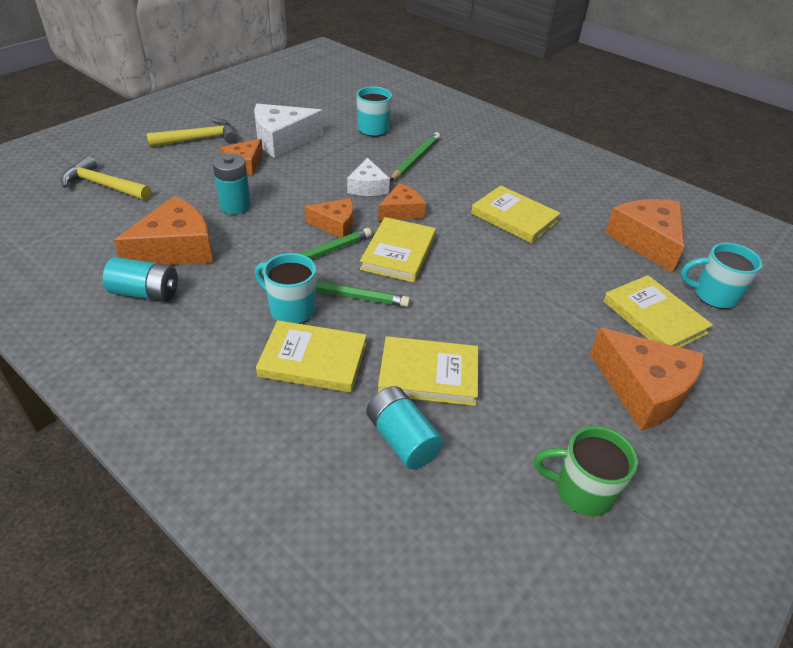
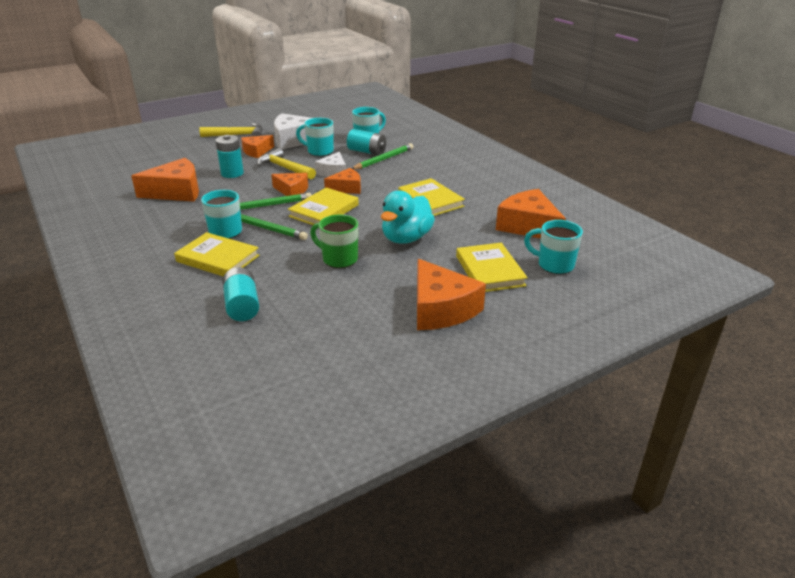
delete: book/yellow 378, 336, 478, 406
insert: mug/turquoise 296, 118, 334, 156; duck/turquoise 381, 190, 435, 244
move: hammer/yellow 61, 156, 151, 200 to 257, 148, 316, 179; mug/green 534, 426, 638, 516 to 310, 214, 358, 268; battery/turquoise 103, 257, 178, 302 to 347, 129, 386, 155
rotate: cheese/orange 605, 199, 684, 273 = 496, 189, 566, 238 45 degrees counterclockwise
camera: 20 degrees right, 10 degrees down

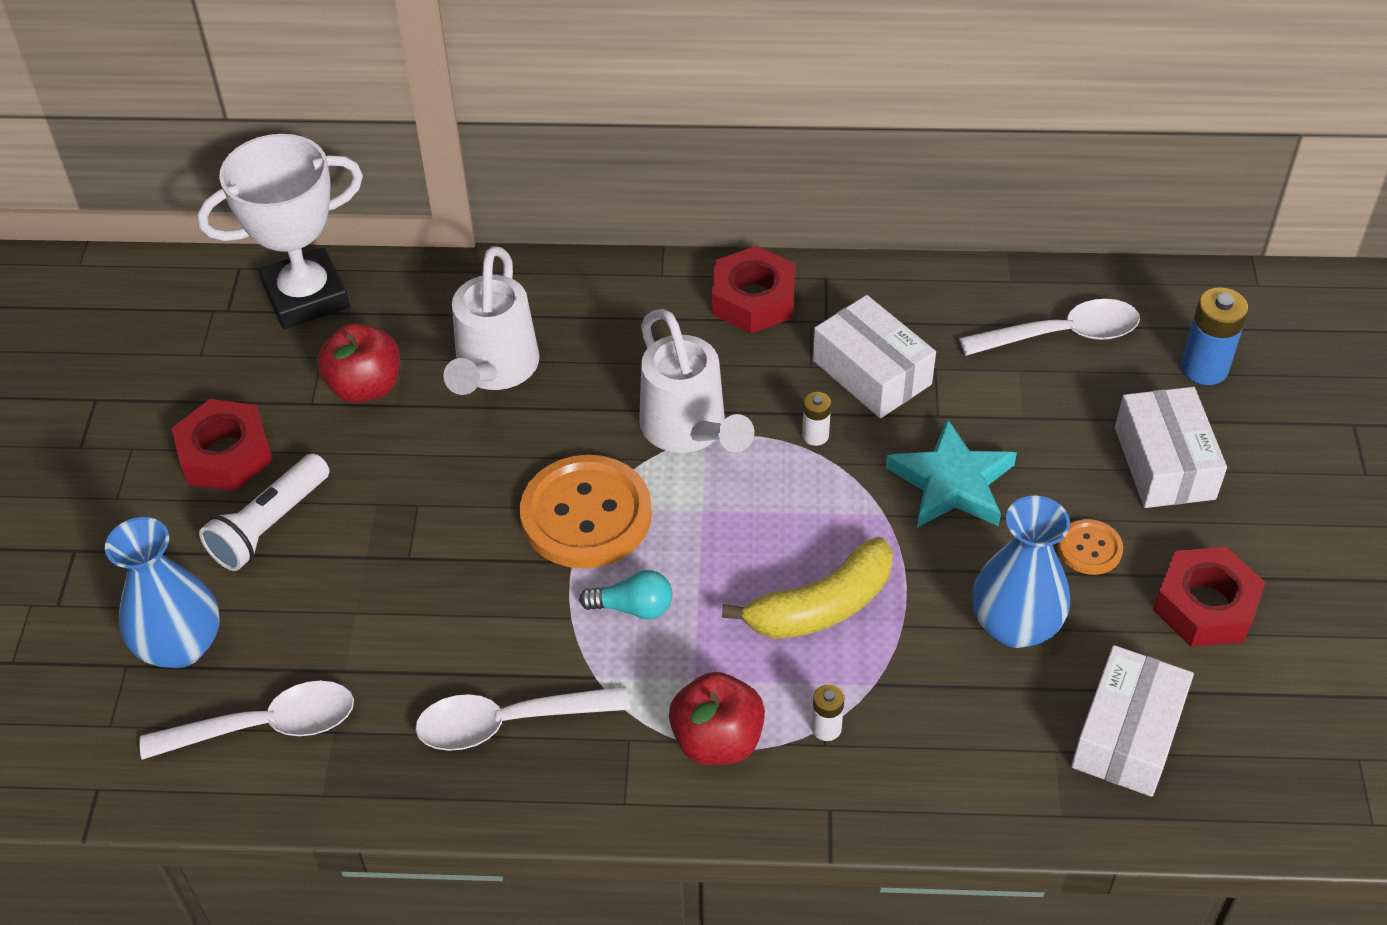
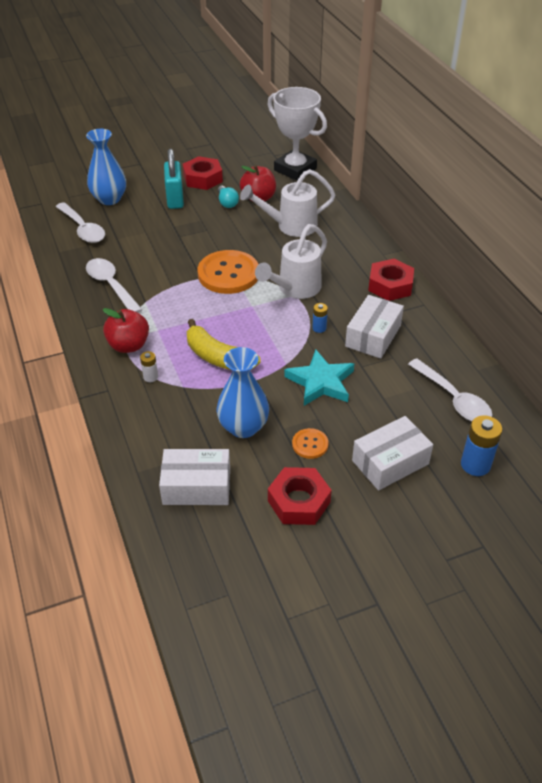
move: light bulb/turquoise 579, 570, 673, 619 to 218, 186, 239, 208
replace: flashlight/white 199, 453, 330, 571 to padlock/turquoise 164, 148, 184, 209
recolor: battery/white 802, 392, 831, 446 to battery/blue 312, 303, 328, 333
camera: 65 degrees right, 5 degrees down

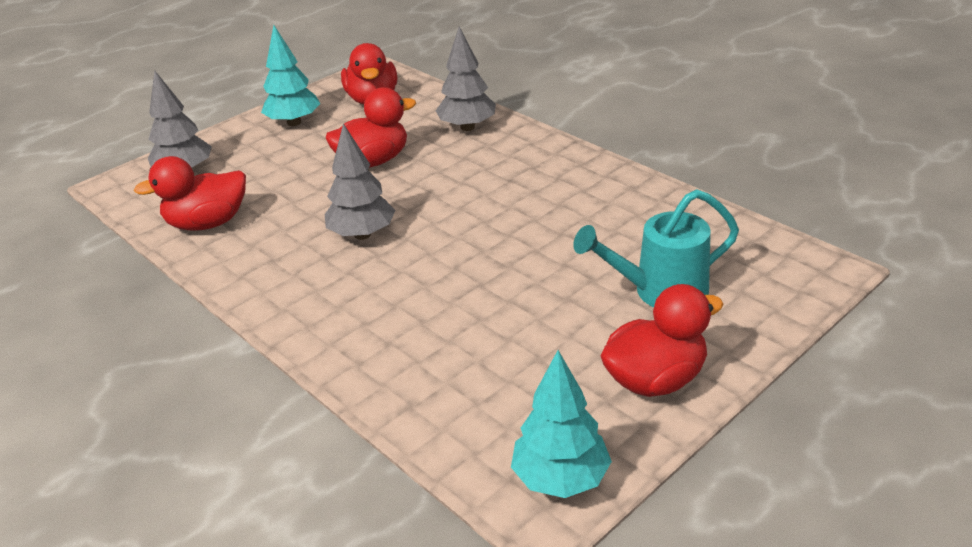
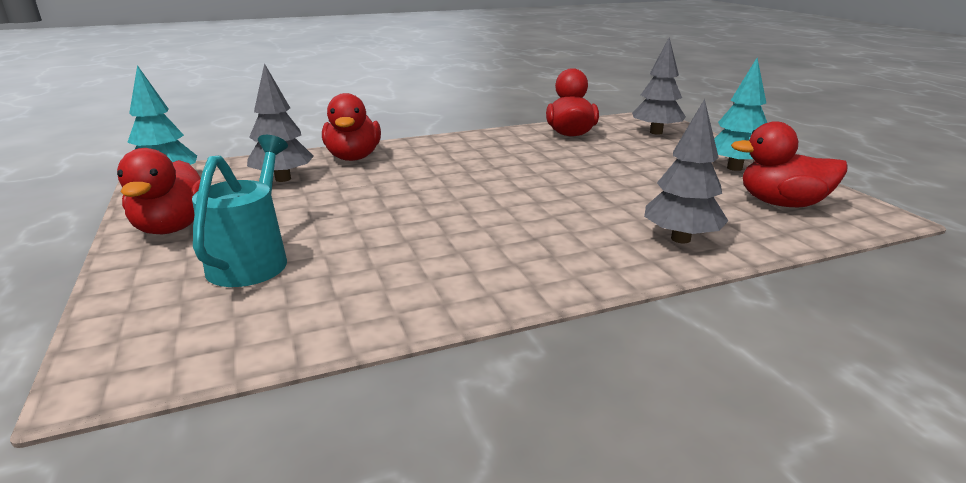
move: tree/grey 325, 124, 395, 240 to 247, 63, 314, 182; duck/red 326, 87, 416, 167 to 322, 93, 381, 161
camera: 110 degrees right, 10 degrees down

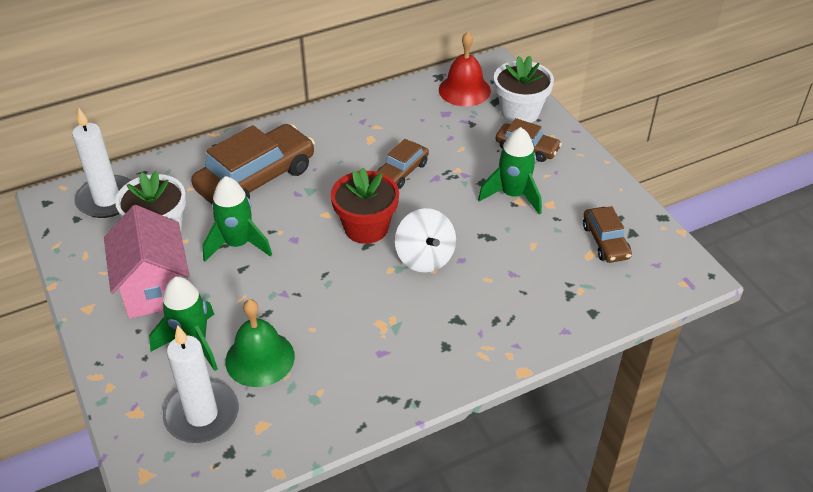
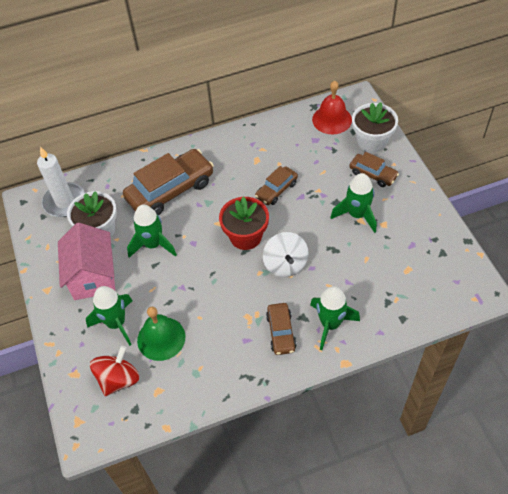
insert: rocket/green 310, 286, 360, 350
move: car/brown 583, 206, 632, 263 to 266, 303, 296, 355
replace: candle/white 163, 325, 239, 443 to spinning top/red 90, 346, 139, 396
camera: 10 degrees right, 10 degrees up

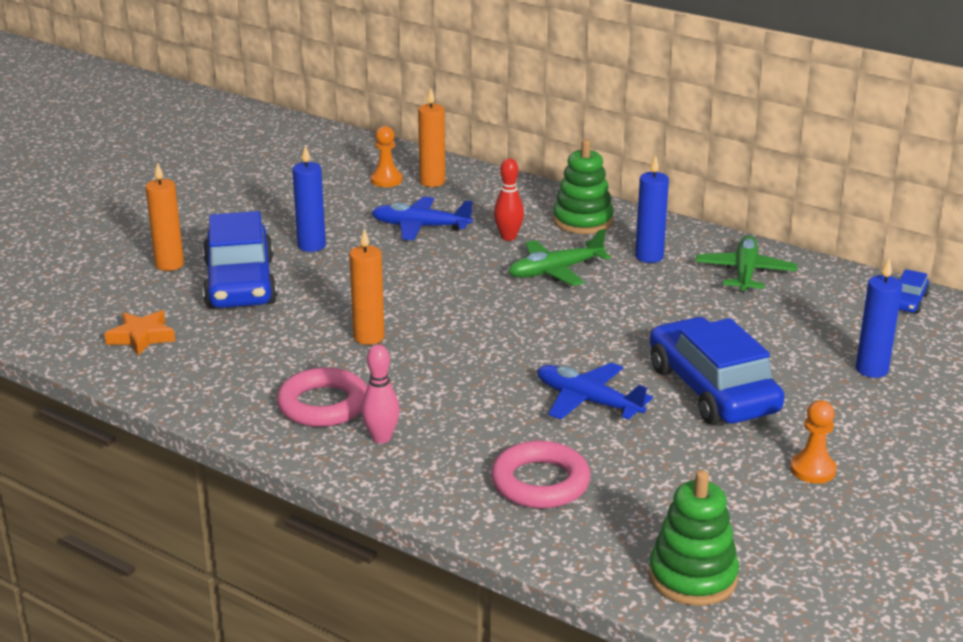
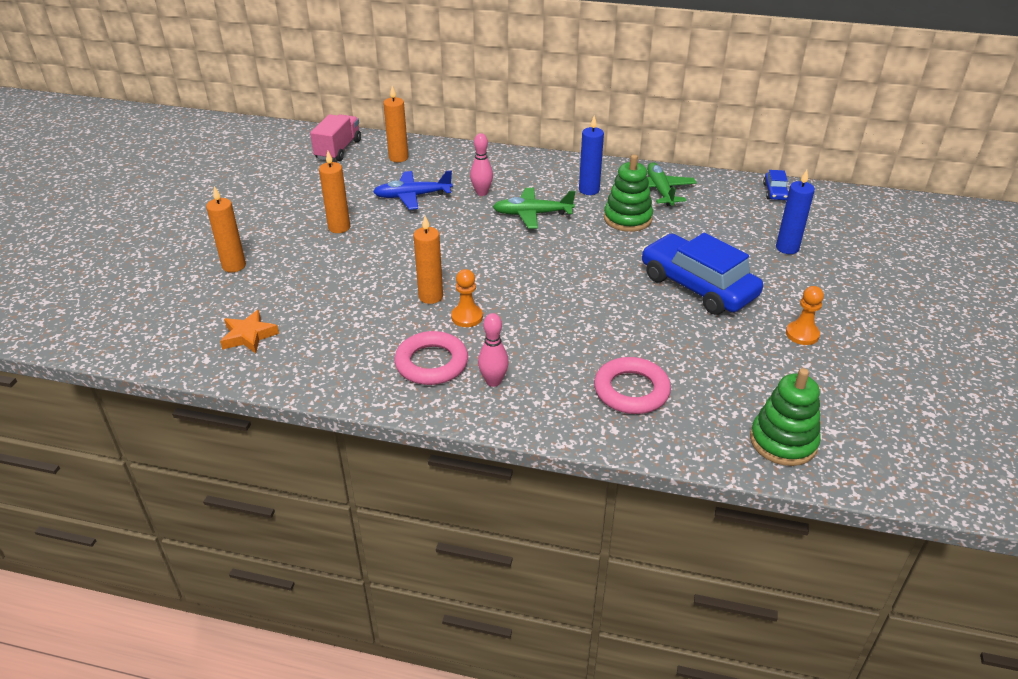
delete: car/blue 203, 211, 277, 309; plane/blue 537, 363, 653, 420
insert: truck/pink 310, 114, 361, 161
move: pawn/orange 370, 126, 402, 187 to 451, 269, 483, 327; stacking toy/green 553, 139, 614, 234 to 604, 154, 653, 232
recolor: candle/blue 292, 145, 326, 252 to candle/orange 319, 151, 350, 233; bowling pin/red 494, 158, 524, 241 to bowling pin/pink 470, 133, 493, 196
rotate: plane/green 508, 229, 611, 286 = 493, 188, 575, 229 45 degrees clockwise
camera: 20 degrees left, 10 degrees up

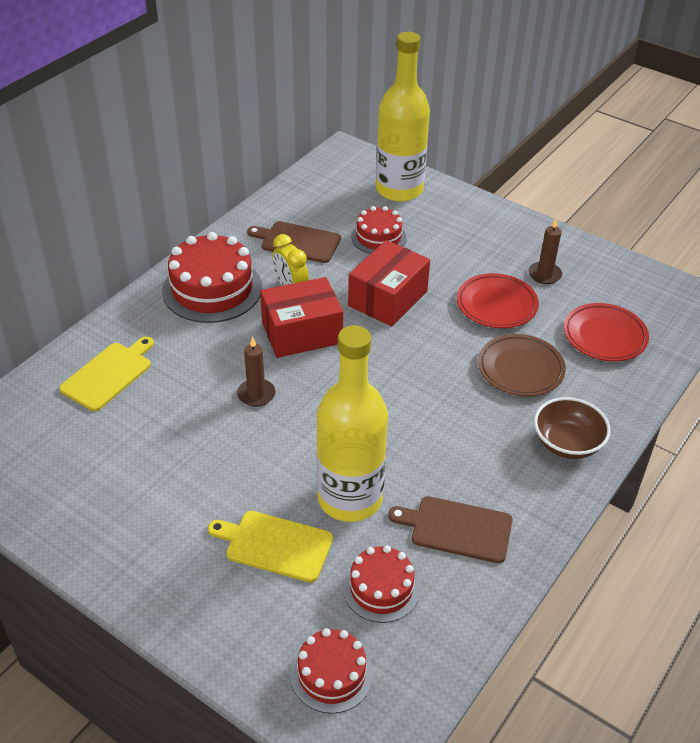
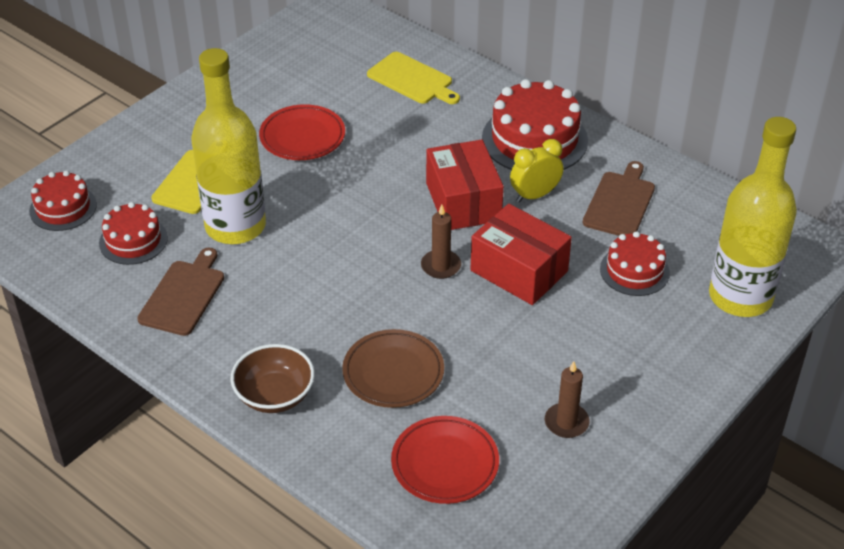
move: plate/red 457, 273, 539, 328 to 259, 104, 345, 160; candle/brown 237, 336, 276, 407 to 421, 205, 461, 279
camera: 95 degrees right, 0 degrees up

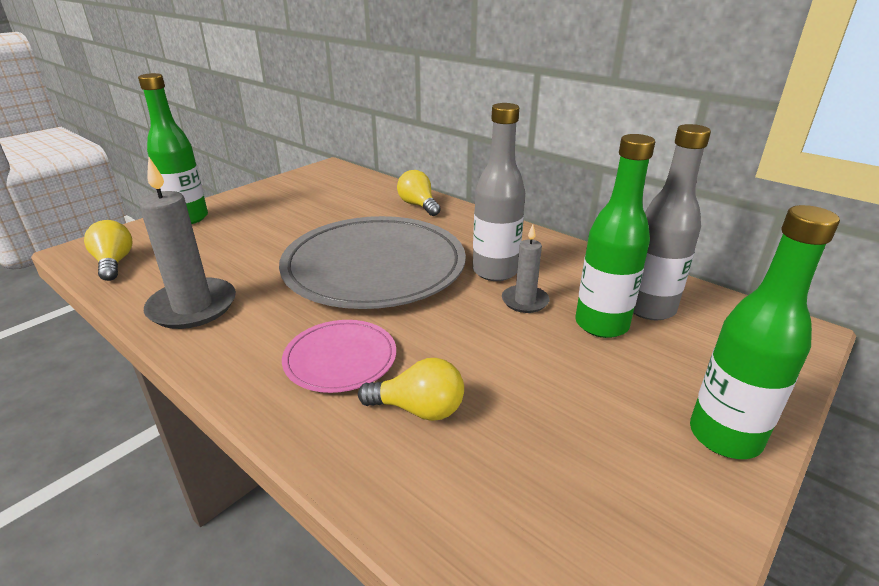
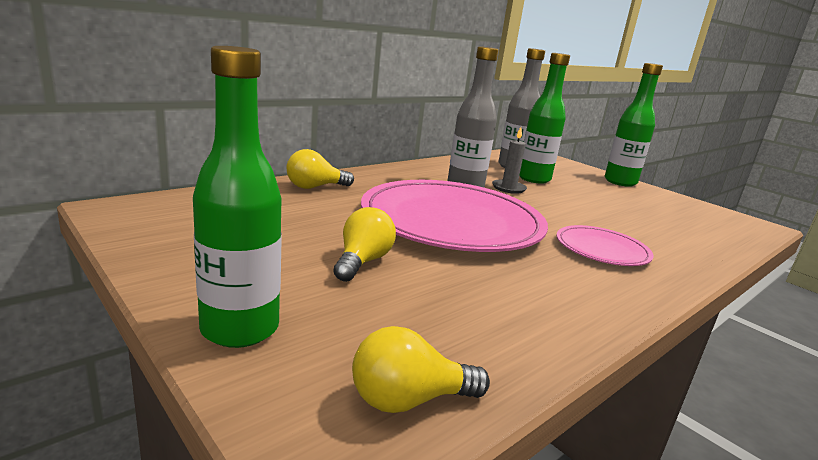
delete: candle/grey 139, 157, 236, 329
move: light bulb/yellow 358, 358, 464, 421 to 333, 207, 396, 282
recolor: plate/grey 279, 216, 466, 309 to plate/pink 361, 180, 548, 252
camera: 85 degrees left, 10 degrees down

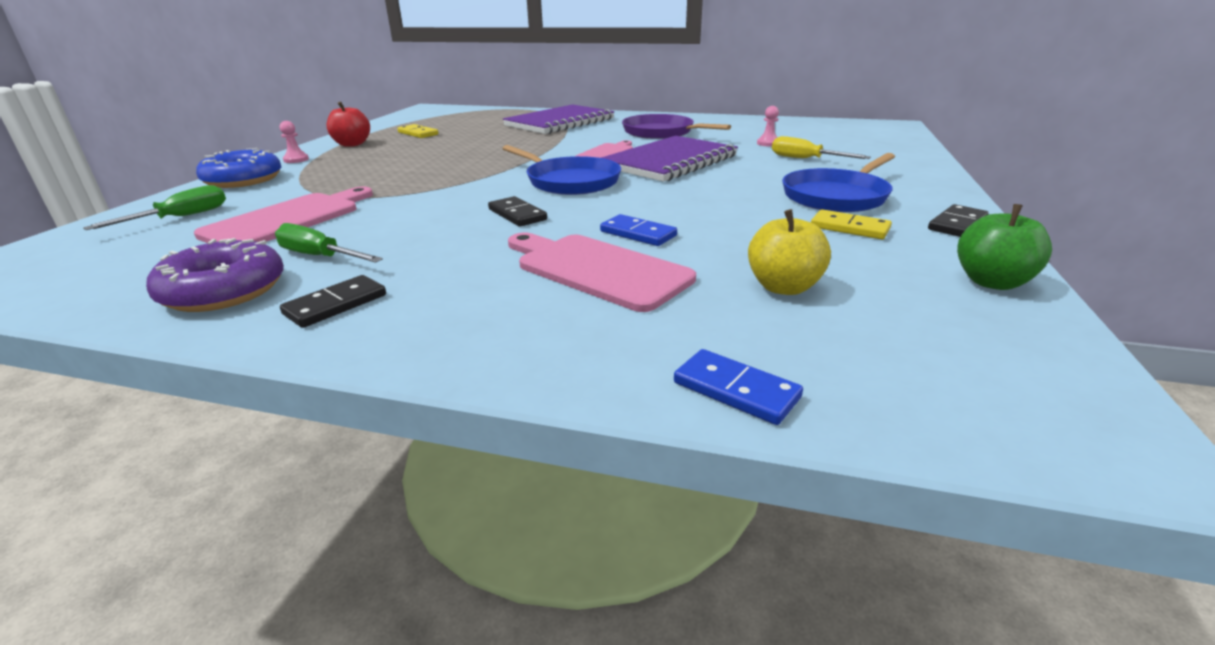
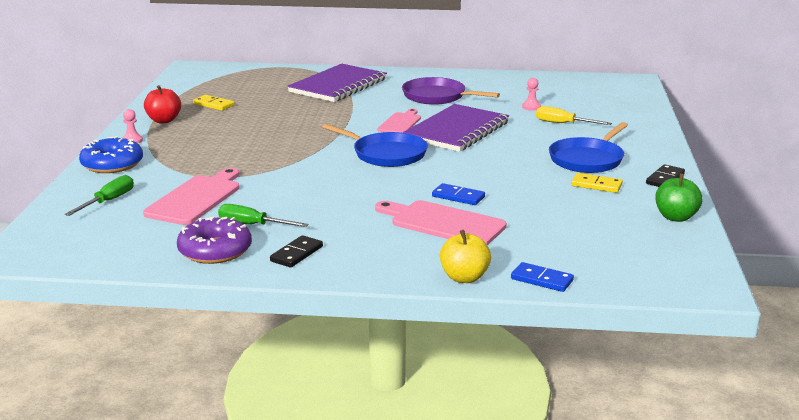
delete: domino/black 488, 196, 547, 227
move: apple/yellow 748, 209, 831, 295 to 440, 230, 491, 283
camera: 10 degrees left, 5 degrees down

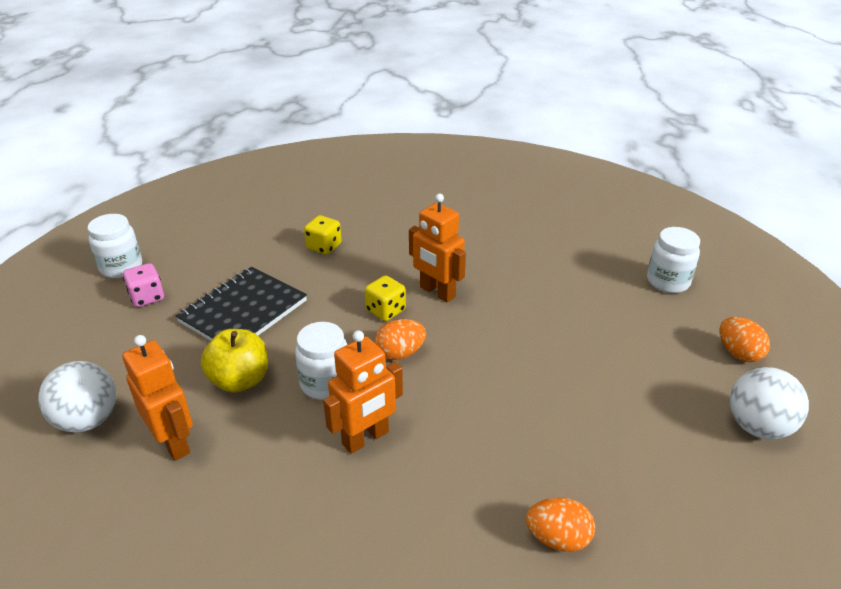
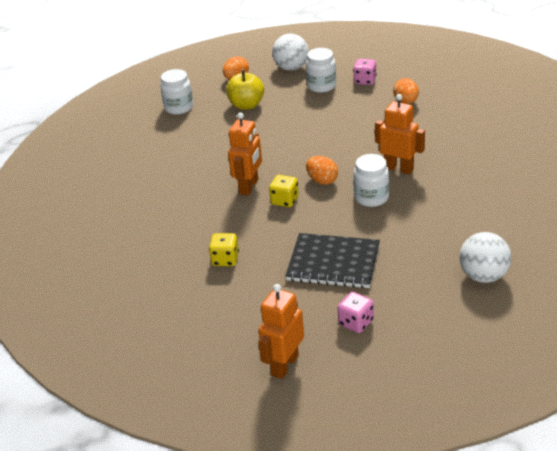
insert: dice/pink 353, 59, 377, 85
move: apple/yellow 201, 329, 268, 393 to 226, 70, 264, 110; robot/orange 122, 335, 193, 461 to 258, 284, 304, 379; jar/white 88, 214, 142, 278 to 306, 48, 336, 93
camera: 110 degrees left, 0 degrees up

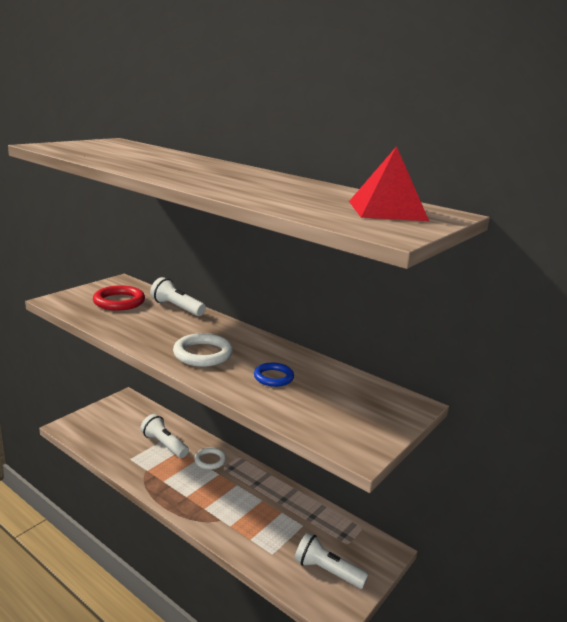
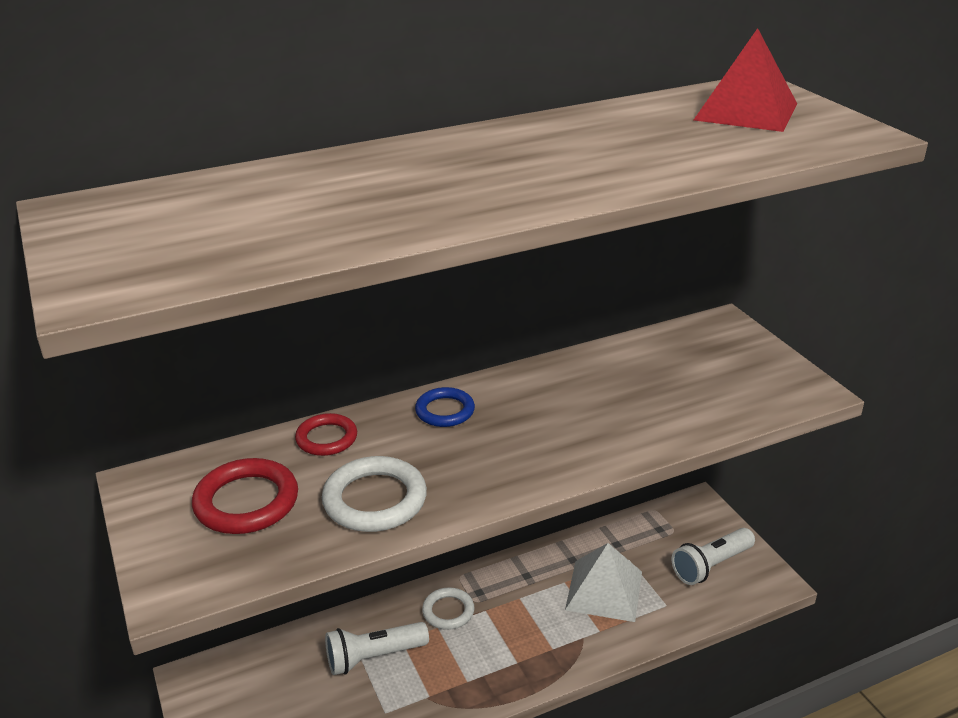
insert: pyramid/white 565, 543, 642, 622
move: ring/white 173, 333, 233, 367 to 322, 456, 427, 532; ring/blue 254, 363, 294, 387 to 415, 387, 475, 427
replace: flashlight/white 150, 277, 206, 316 to ring/red 295, 413, 357, 456
camera: 60 degrees left, 10 degrees up

